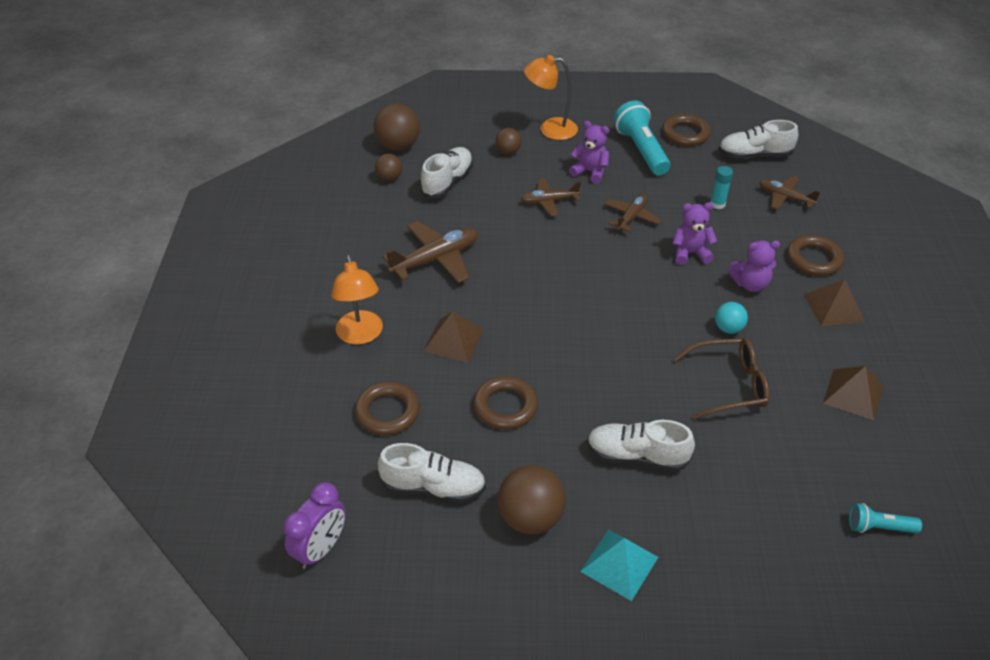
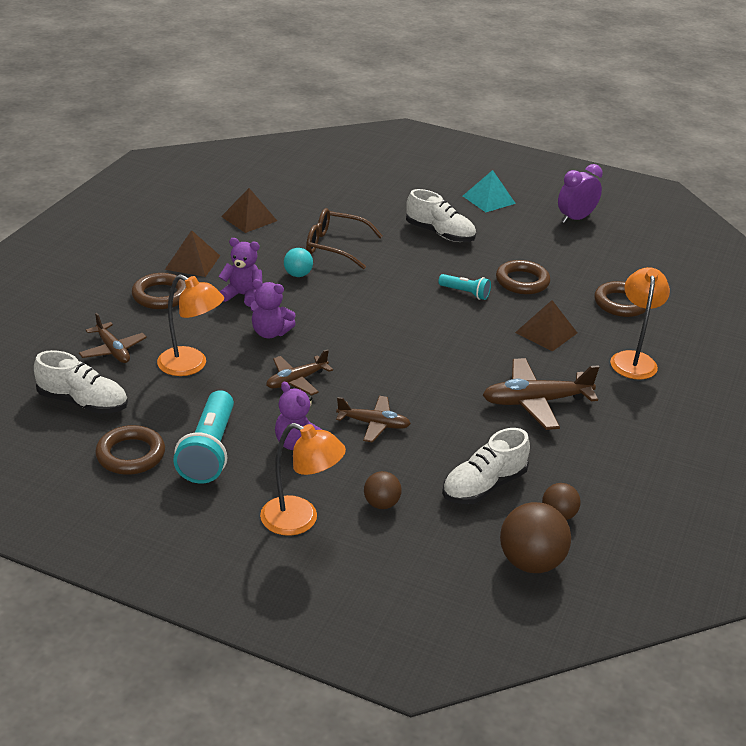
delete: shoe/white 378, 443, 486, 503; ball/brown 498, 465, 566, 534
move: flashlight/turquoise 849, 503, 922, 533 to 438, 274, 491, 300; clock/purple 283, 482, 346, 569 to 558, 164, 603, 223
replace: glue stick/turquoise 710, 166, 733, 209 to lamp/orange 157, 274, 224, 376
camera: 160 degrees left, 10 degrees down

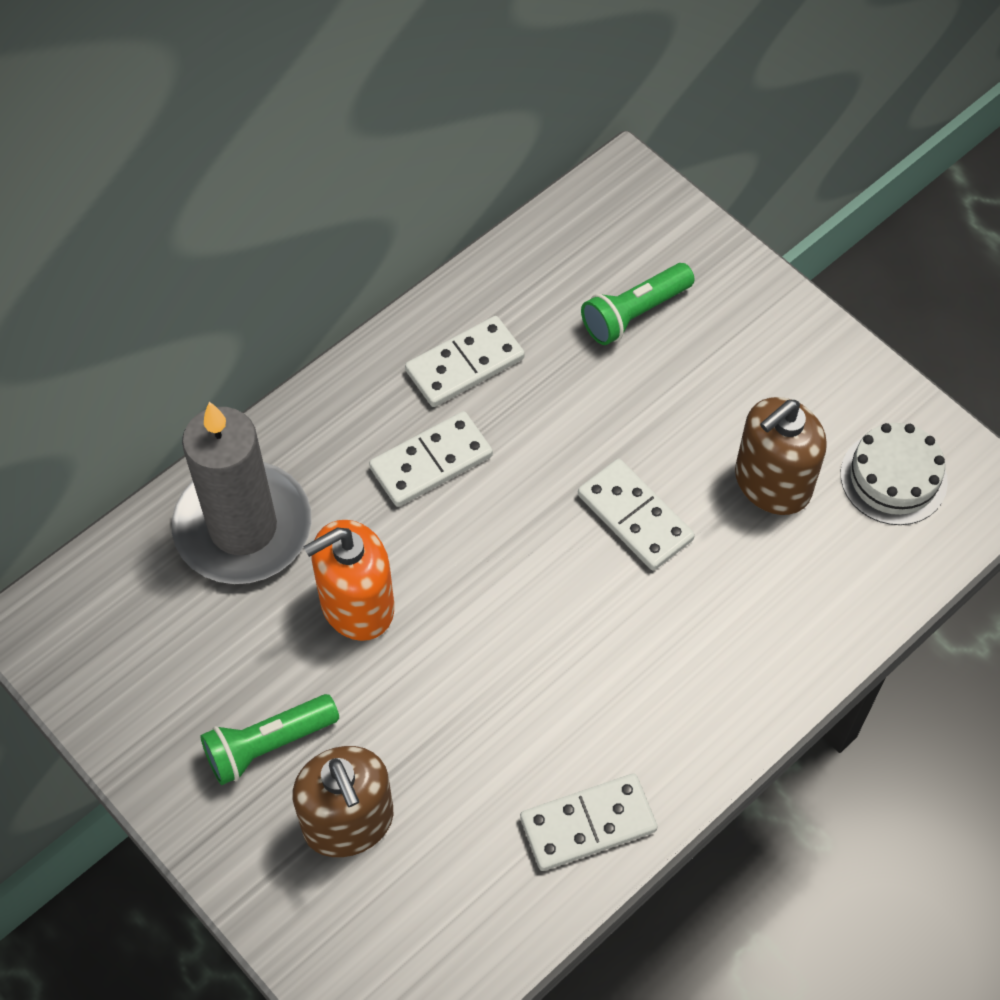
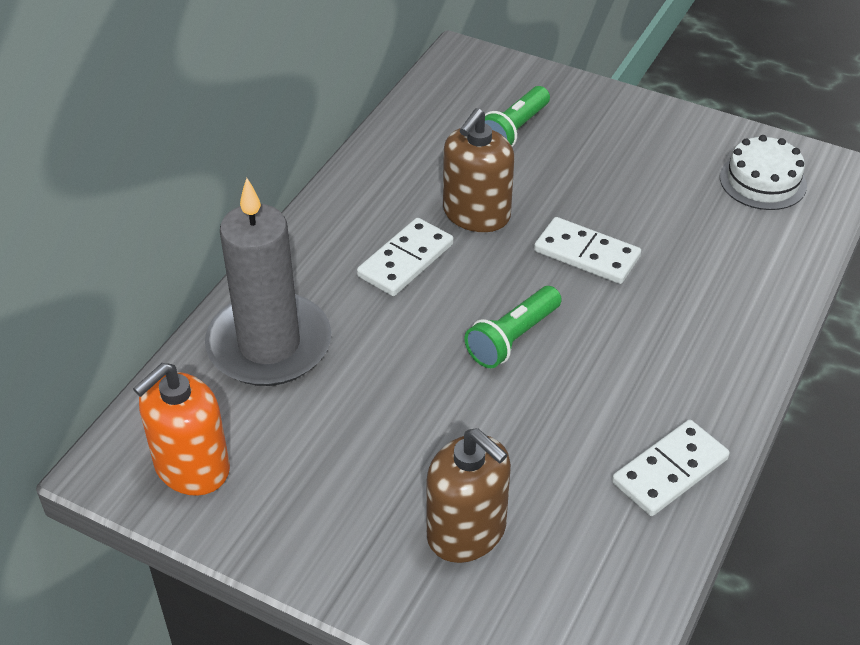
delete: domino/white 405, 316, 525, 407
move: soap dispenser/orange 303, 520, 394, 641 to 133, 363, 230, 496; soap dispenser/brown 735, 397, 827, 515 to 443, 108, 515, 232; flashlight/green 200, 694, 339, 785 to 465, 286, 562, 368
camera: 20 degrees left, 15 degrees down

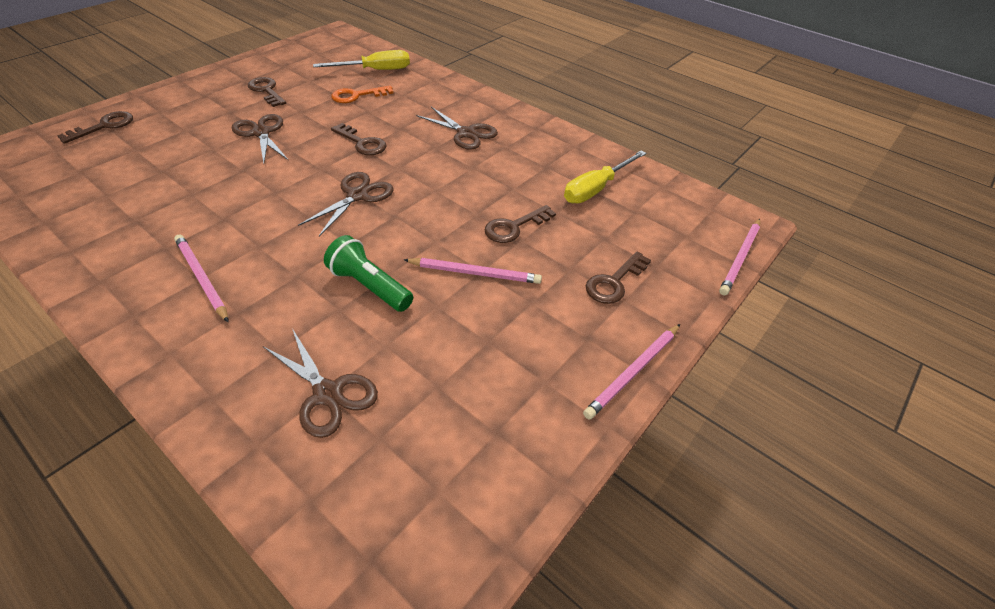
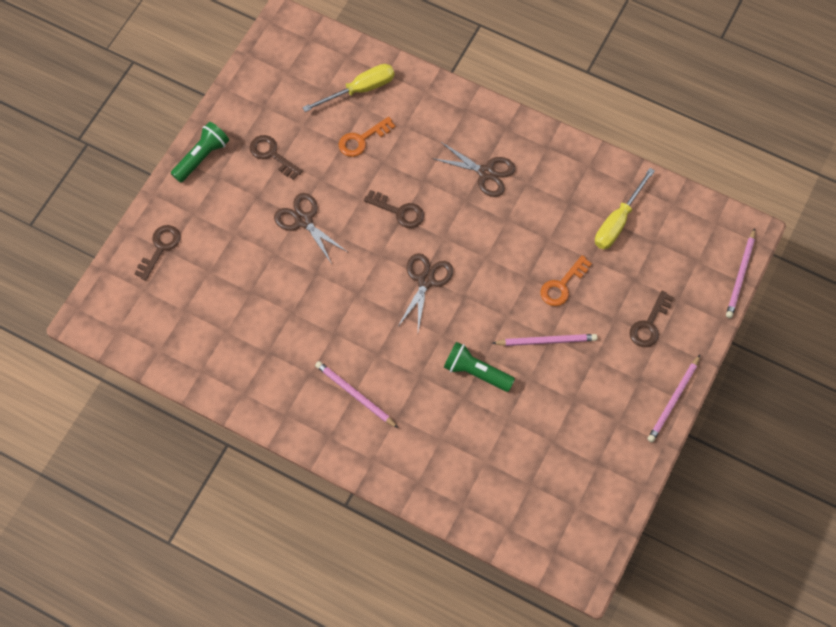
delete: scissors/brown 263, 328, 378, 438
insert: flashlight/green 171, 122, 229, 183
recolor: key/brown 485, 205, 556, 243 to key/orange 540, 255, 592, 306
camera: 10 degrees left, 20 degrees up

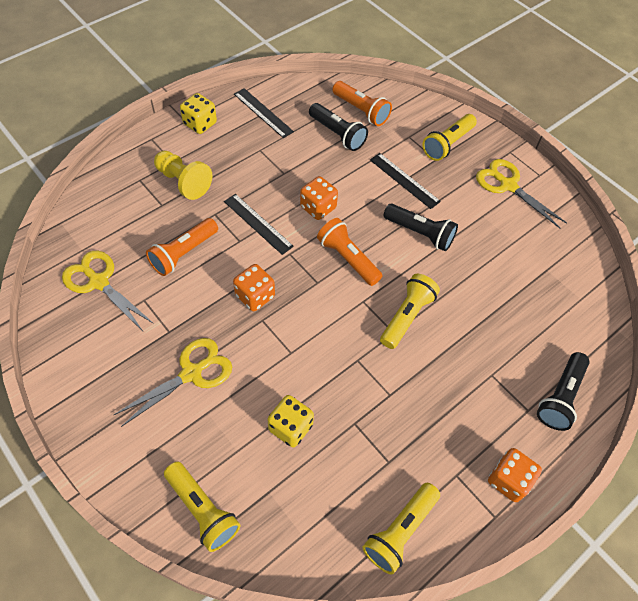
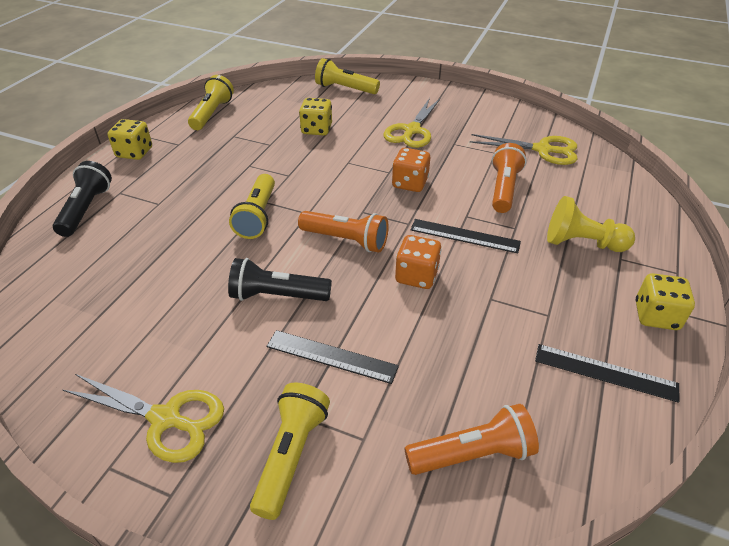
delete: flashlight/black 309, 103, 368, 151
recolor: dice/orange 488, 448, 542, 502 to dice/yellow 108, 119, 152, 160
rotate: flashlight/orange 332, 81, 392, 126 = 404, 404, 539, 475 150 degrees clockwise
camera: 155 degrees right, 15 degrees down

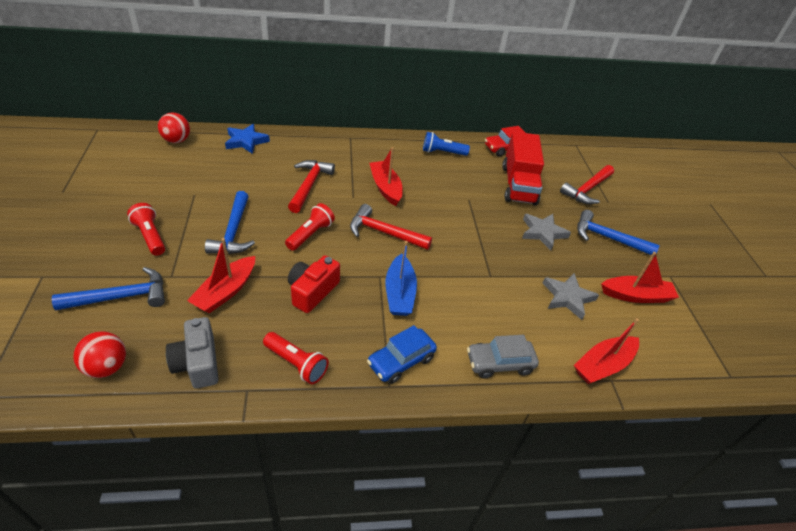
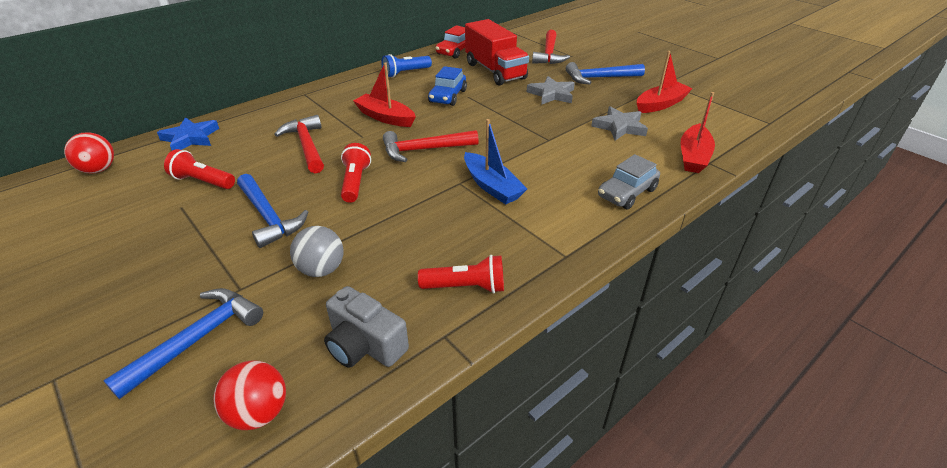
delete: camera/red 288, 255, 340, 313
move: flashlight/red 127, 203, 165, 256 to 164, 149, 235, 189; car/blue 367, 325, 437, 384 to 428, 66, 467, 106
replace: boat/red 187, 238, 255, 313 to ball/grey 290, 226, 343, 277
camera: 30 degrees left, 5 degrees down

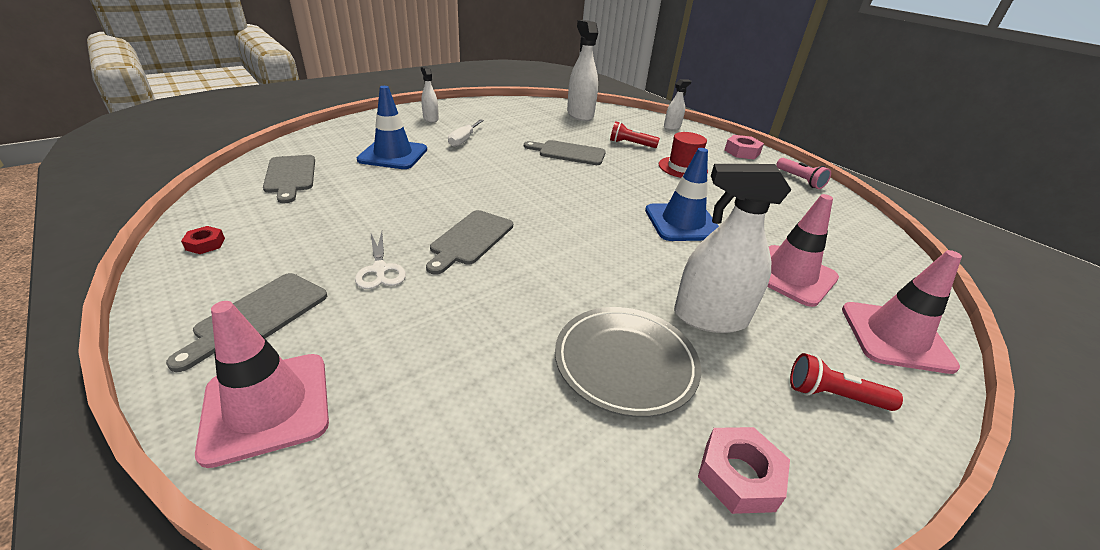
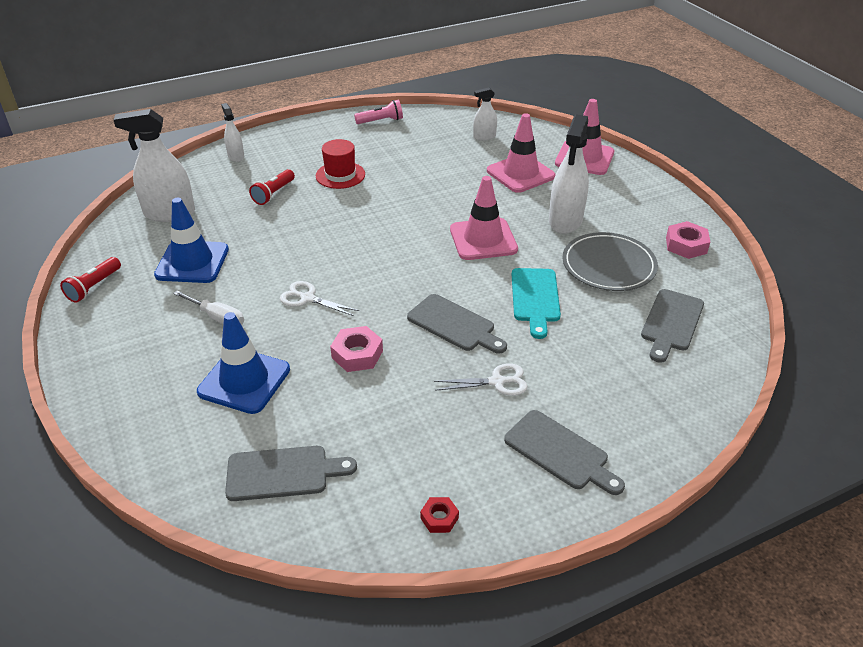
insert: scissors/white 280, 281, 359, 316; cutting board/turquoise 512, 268, 561, 339
move: flashlight/red 790, 353, 903, 411 to 60, 257, 121, 303; traffic cone/blue 645, 148, 719, 241 to 154, 198, 229, 283; nut/pink 724, 135, 764, 160 to 330, 326, 383, 372; traffic cone/pink 195, 301, 329, 468 to 450, 176, 518, 260; spray bottle/white 421, 67, 439, 122 to 473, 88, 497, 141; cutting board/grey 524, 140, 606, 165 to 641, 289, 704, 363
camera: 75 degrees left, 5 degrees up

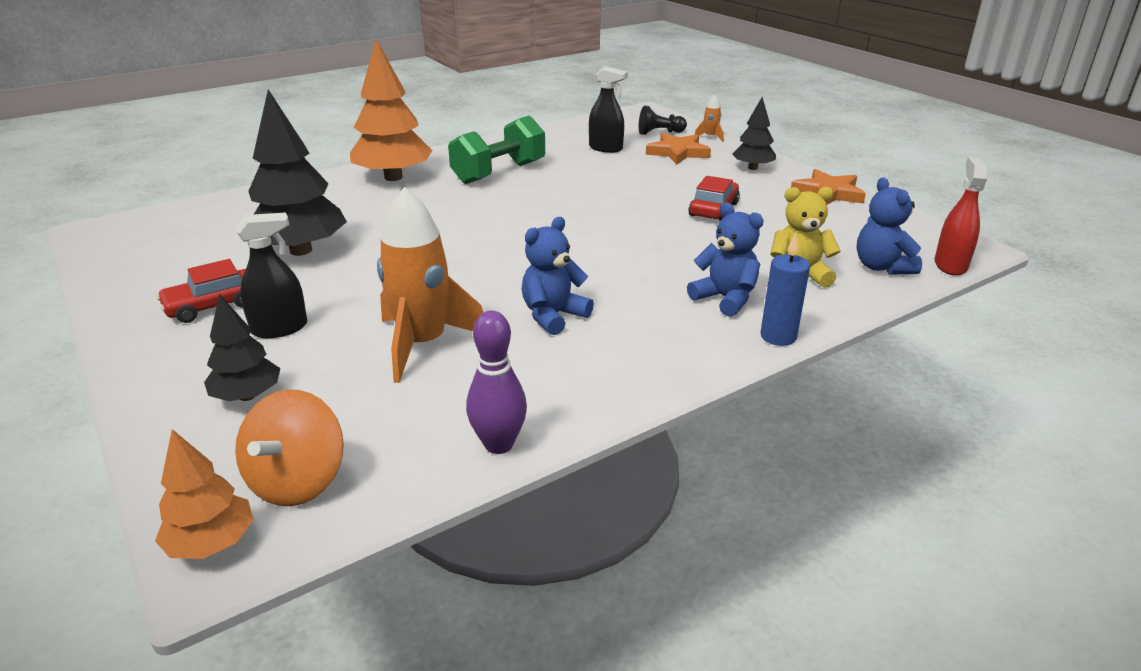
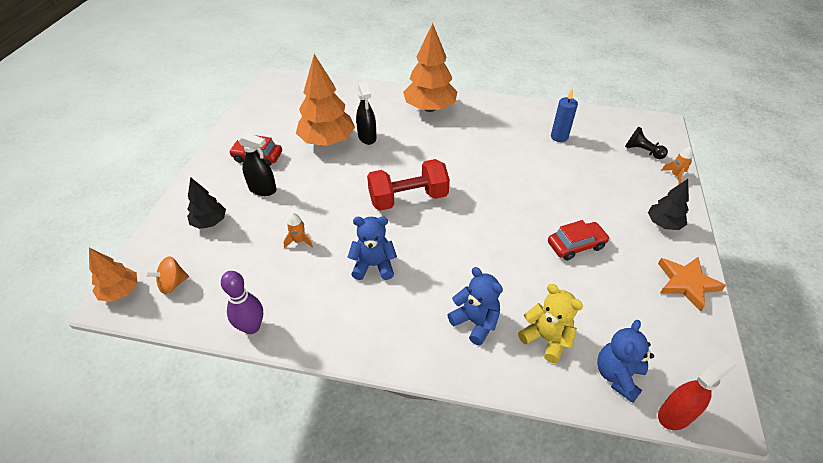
delete: dumbbell/green 448, 116, 545, 184; star/orange 646, 133, 711, 165
insert: dumbbell/red 367, 159, 450, 211
move: spray bottle/black 589, 66, 628, 153 to 356, 81, 376, 145; candle/blue 760, 233, 810, 346 to 551, 88, 578, 142
recolor: tree/black 248, 89, 347, 256 to tree/orange 296, 54, 355, 146
rotate: teddy bear/blue 687, 202, 764, 317 = 448, 267, 503, 345 45 degrees counterclockwise
resize: spinning top/orange 235, 389, 344, 506 = 145, 256, 189, 294 x0.66; rocket/orange 377, 187, 483, 383 = 283, 213, 313, 248 x0.42
camera: 45 degrees right, 15 degrees up

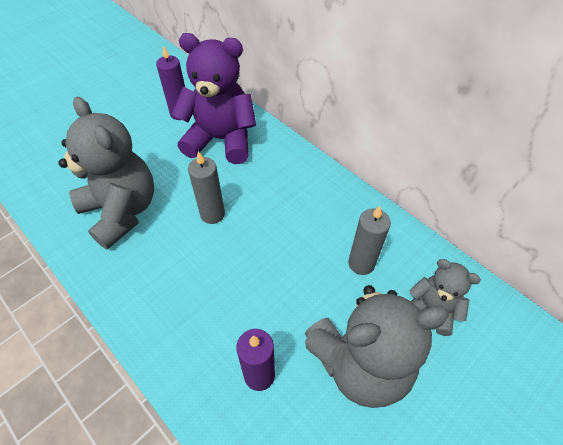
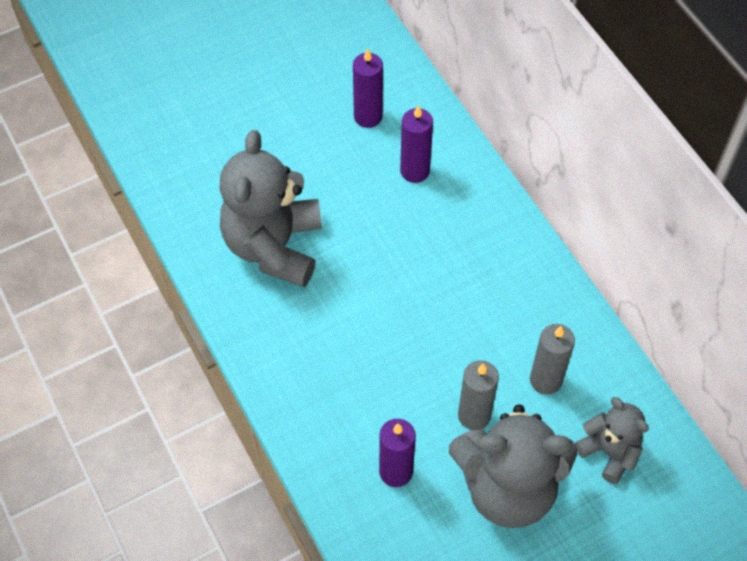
move: candle/grey 188, 151, 225, 224 to 458, 360, 499, 430
replace: teddy bear/purple 172, 33, 256, 164 to candle/purple 400, 105, 433, 183
rotate: teddy bear/grey 58, 97, 154, 250 = 219, 130, 322, 287 150 degrees counterclockwise
camera: 15 degrees right, 5 degrees up

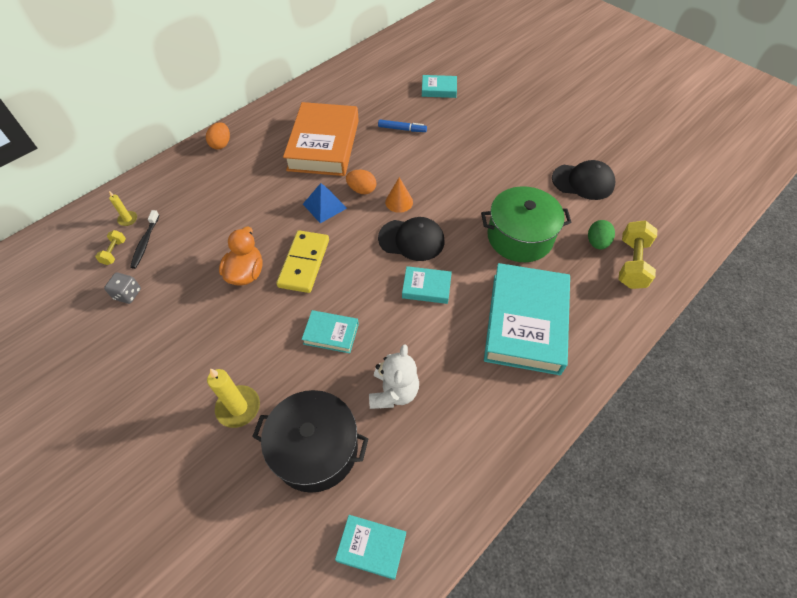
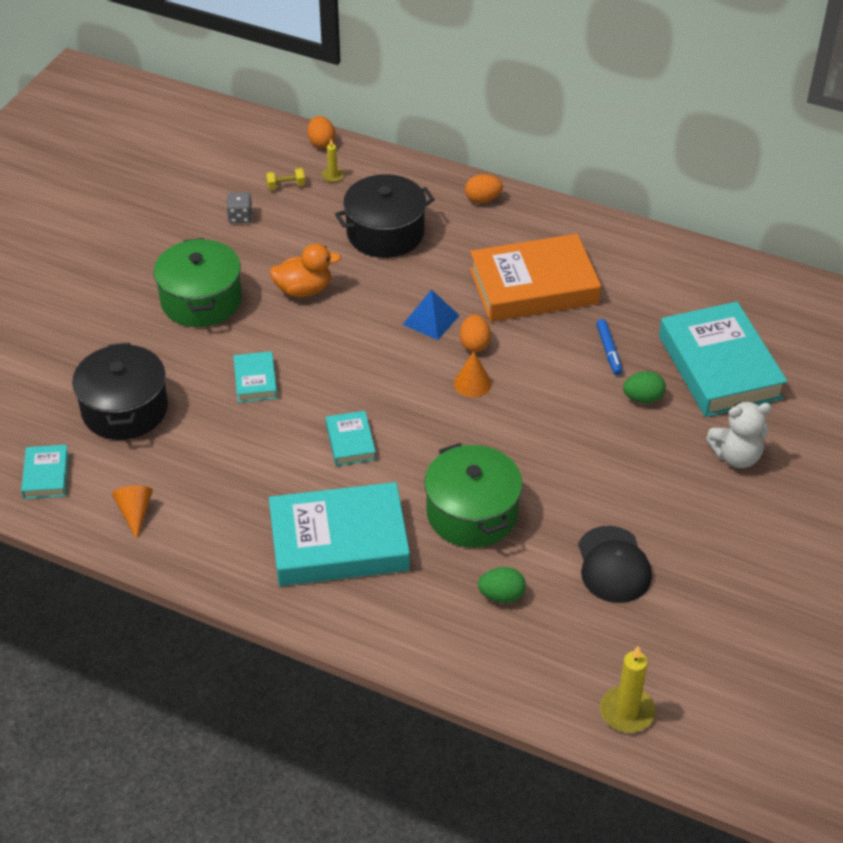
delete: toothbrush/black 130, 210, 159, 269; domino/yellow 276, 230, 329, 293; cap/black 378, 217, 444, 261; dumbbell/yellow 618, 220, 657, 289
insert: cone/orange 112, 485, 153, 540; pot/green 154, 238, 242, 327; egg/orange 307, 116, 335, 148; pot/black 335, 174, 435, 258; egg/green 623, 371, 666, 403
move: candle/yellow 207, 369, 260, 428 to 600, 646, 655, 733; teddy bear/white 369, 344, 419, 409 to 706, 402, 772, 468
resize: book/turquoise 422, 75, 457, 98 = 659, 302, 787, 417 x2.16
camera: 70 degrees right, 10 degrees down

